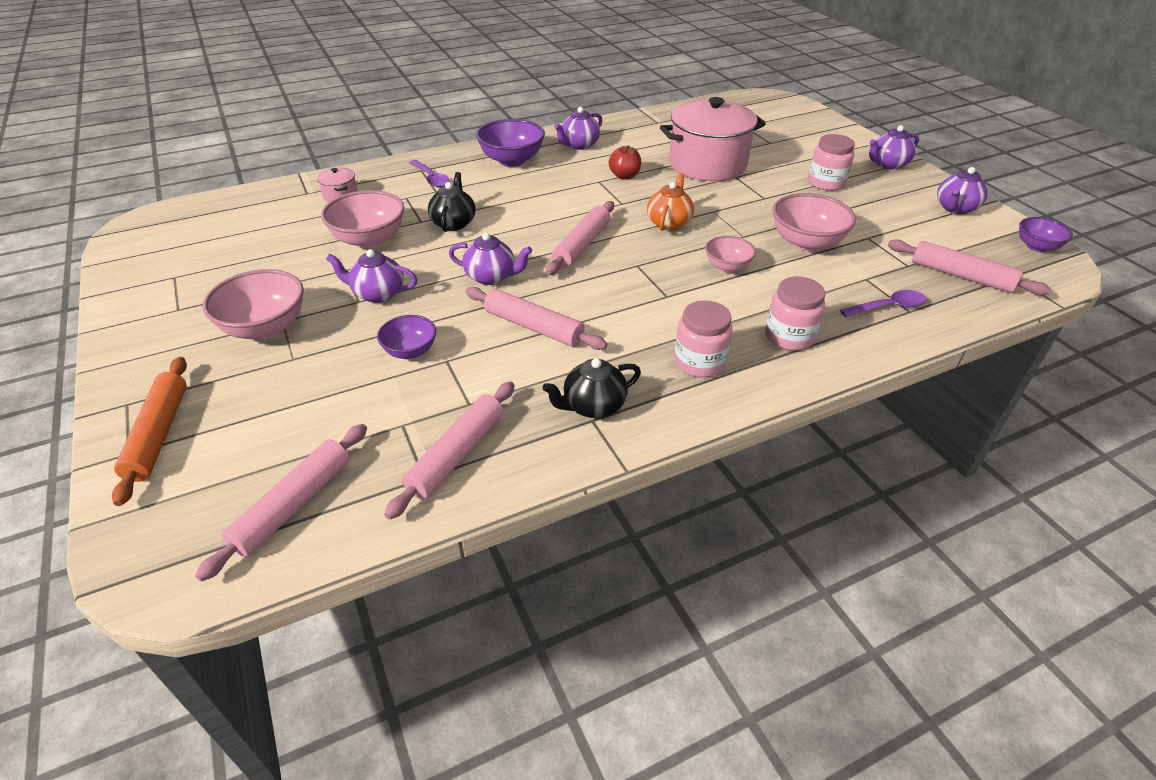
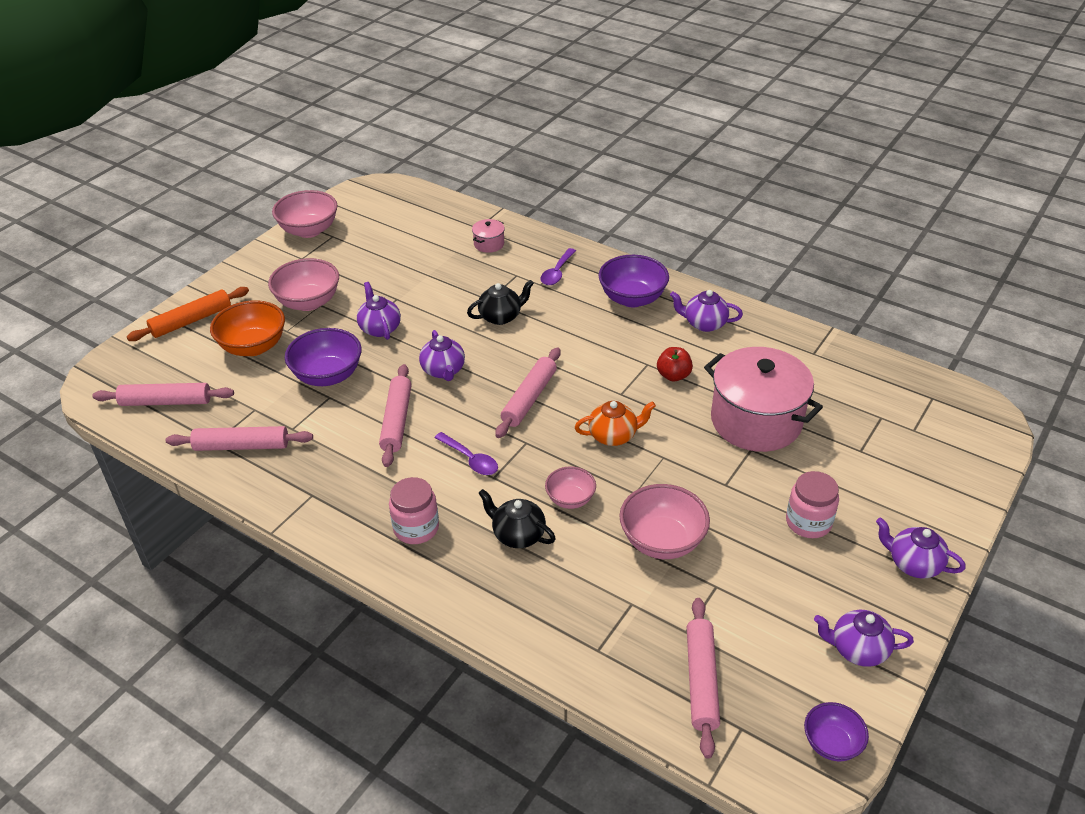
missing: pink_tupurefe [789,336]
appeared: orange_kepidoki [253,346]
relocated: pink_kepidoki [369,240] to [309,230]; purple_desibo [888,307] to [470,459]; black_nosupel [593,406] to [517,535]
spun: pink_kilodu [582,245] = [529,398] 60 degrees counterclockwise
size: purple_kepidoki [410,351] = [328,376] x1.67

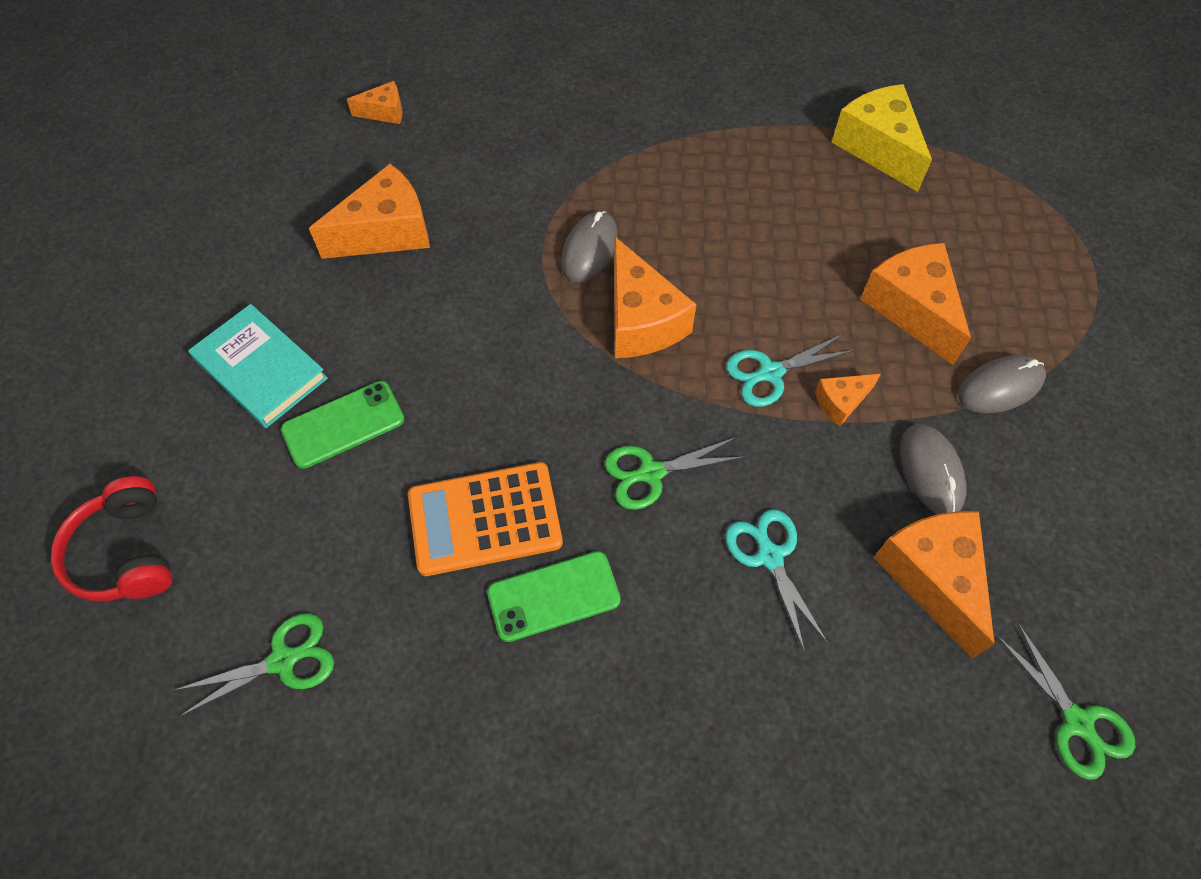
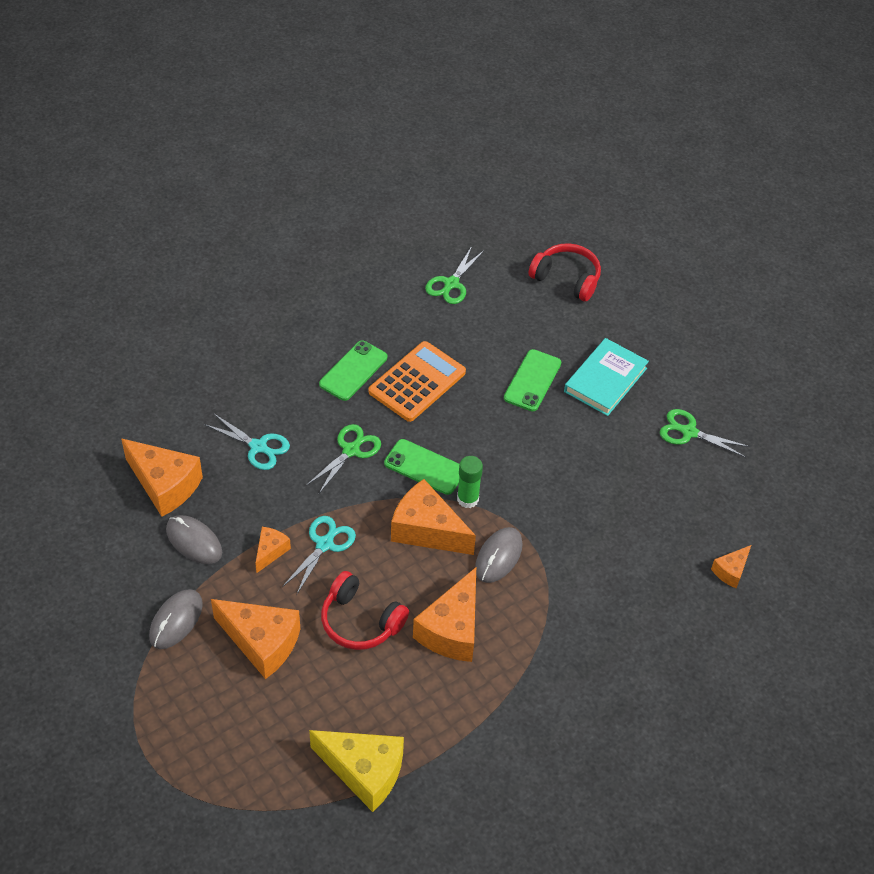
appeared: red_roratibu [360,621]; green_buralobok [424,467]; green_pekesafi [467,499]
relocated: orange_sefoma [386,232] to [452,630]; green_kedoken [1077,722] to [689,432]
spun: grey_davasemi [589,249] = [498,556] 45 degrees clockwise; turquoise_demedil [261,369] = [605,380] 60 degrees counterclockwise

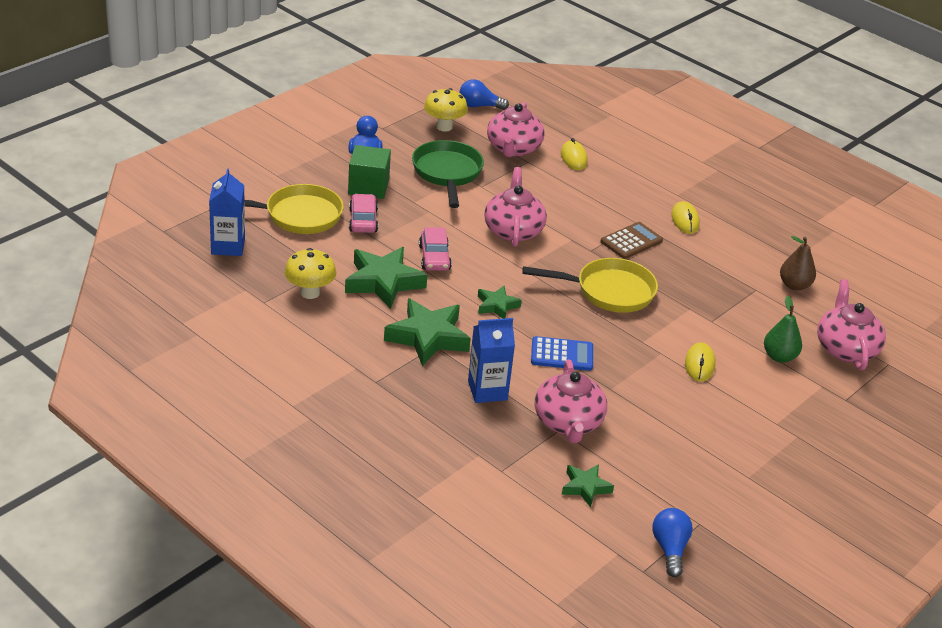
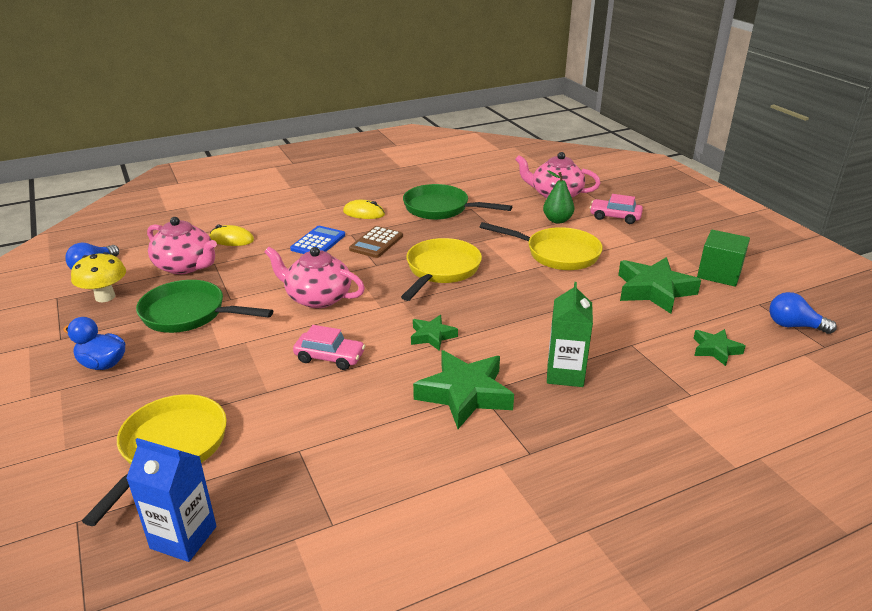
missing: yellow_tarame [310,293]; pink_nosupel [568,422]; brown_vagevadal [794,285]
appeared: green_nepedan [441,209]
relocated: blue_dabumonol [562,354] to [318,242]; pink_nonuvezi [363,220] to [615,217]; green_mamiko [383,282] to [654,290]; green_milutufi [368,187] to [719,273]
exchanged: yellow_davasemi [699,364] to yellow_nepedan [557,254]
colour: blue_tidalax [487,390] to green_tidalax [565,374]
spun: brown_dabumonol [631,241] = [376,243] 135 degrees counterclockwise

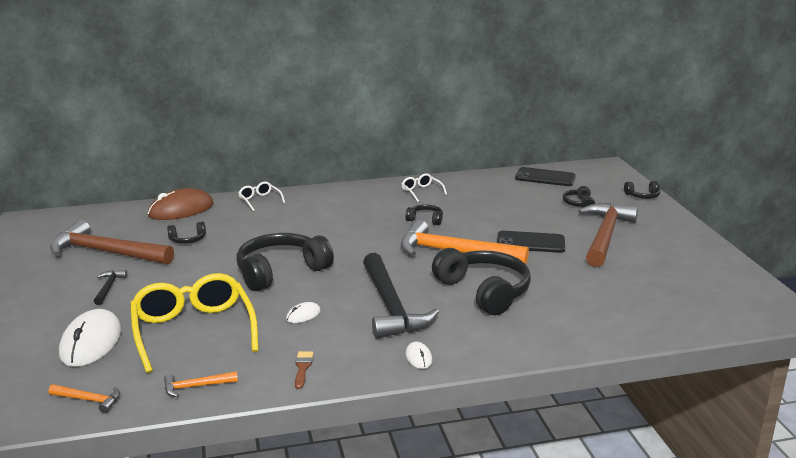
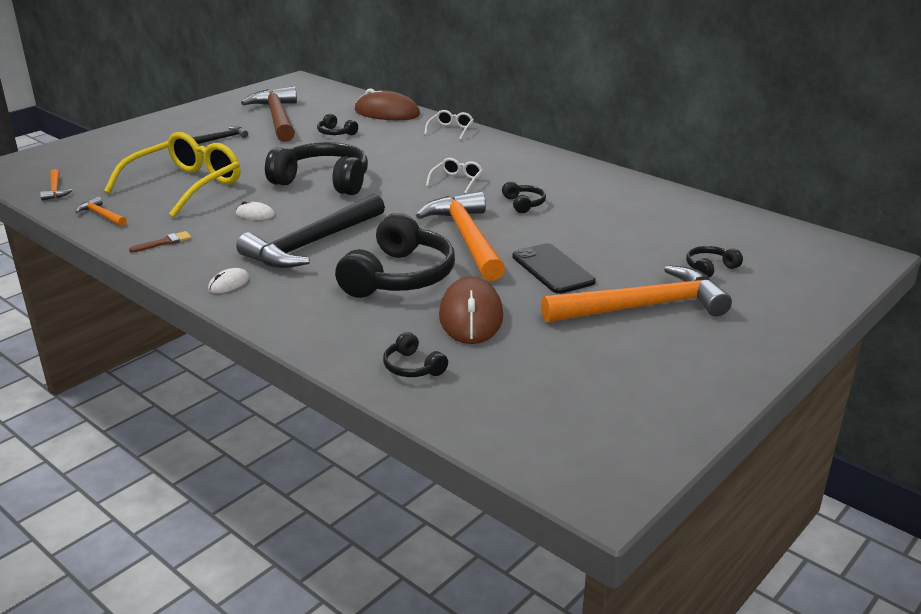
missing: white_davasemi [91,342]; black_buralobok [545,177]
appeared: brown_davasemi [471,316]
relocated: black_roratibu [642,196] to [412,367]; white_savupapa [421,192] to [457,181]
colour: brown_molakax [605,235] to orange_molakax [643,307]

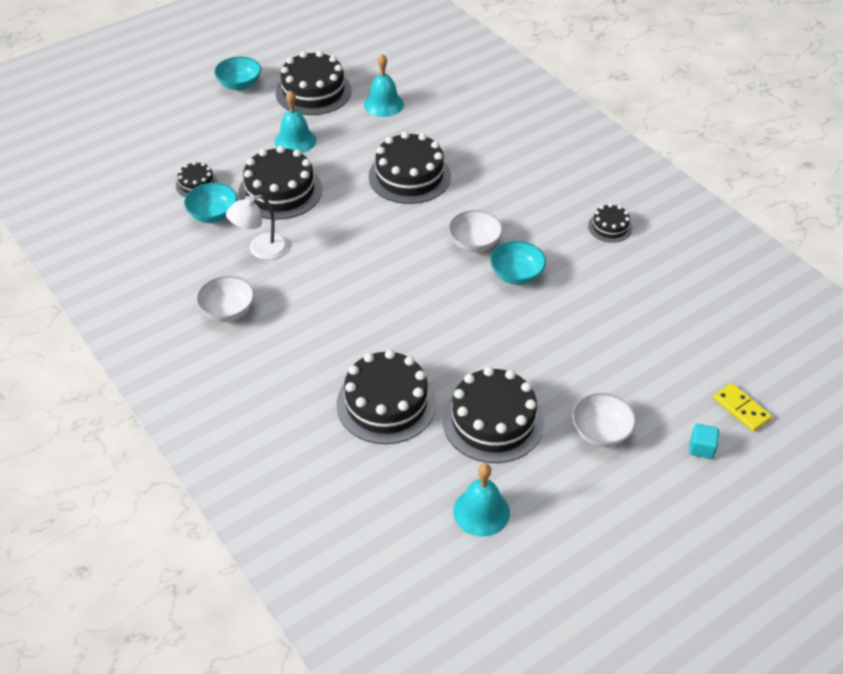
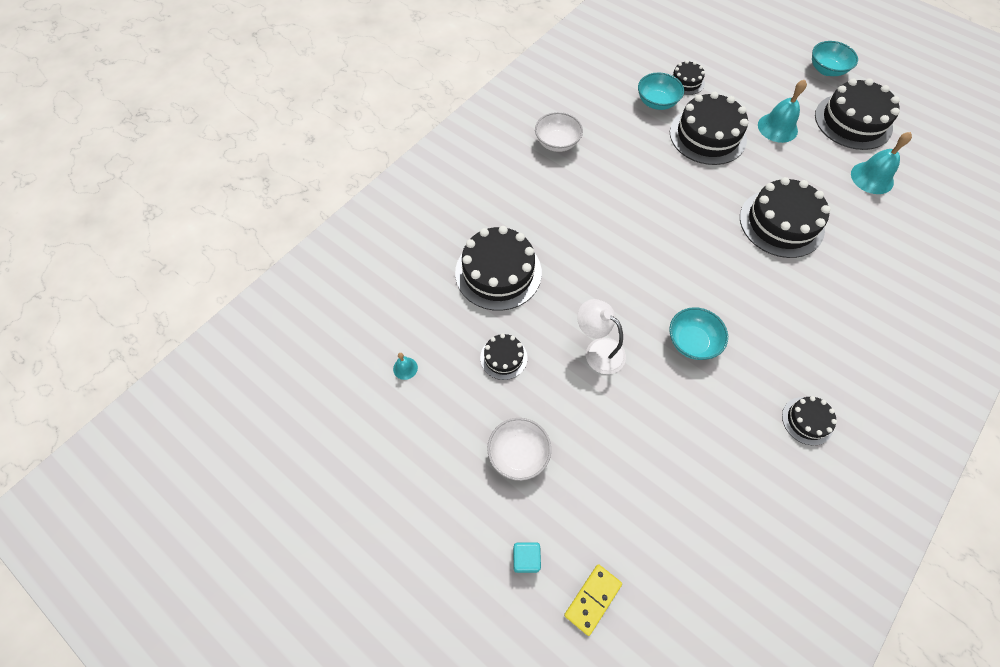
missing: white_kepidoki [474,243]
relocated: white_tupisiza [260,250] to [598,350]
size: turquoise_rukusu [481,511] = [405,368] x0.50; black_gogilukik [493,421] = [503,357] x0.51

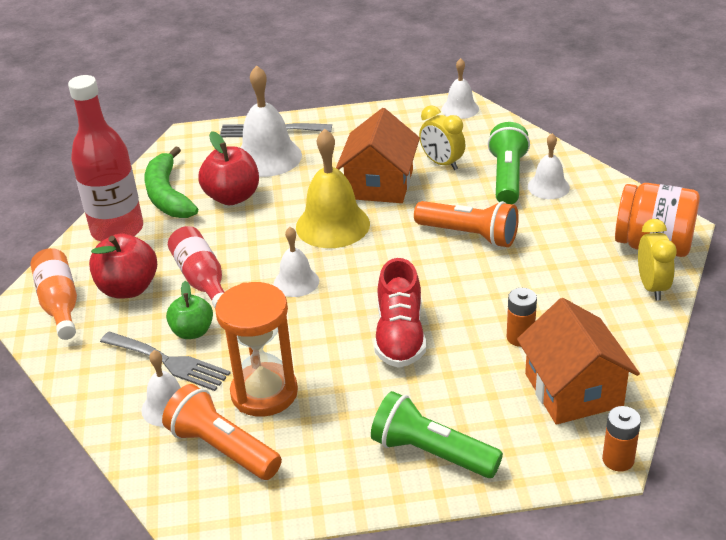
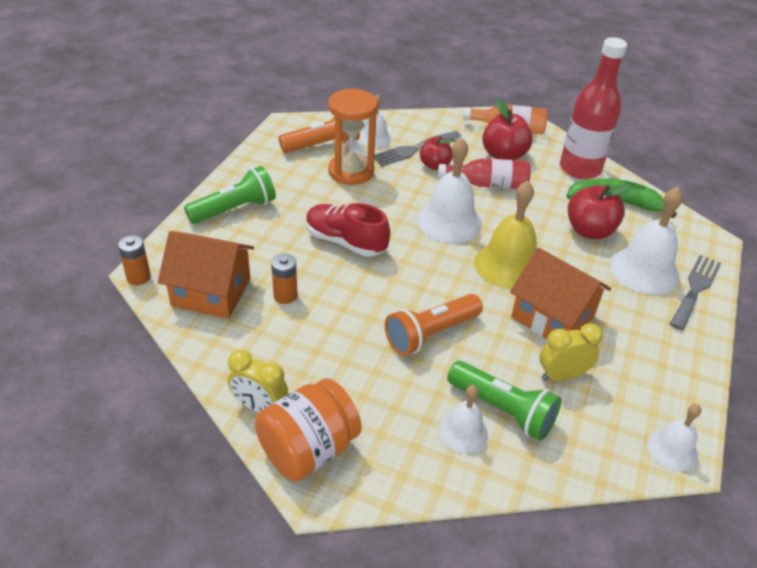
colour: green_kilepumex [192,332] to red_kilepumex [434,165]
size: white_rukusu [296,282] = [449,221] x1.73

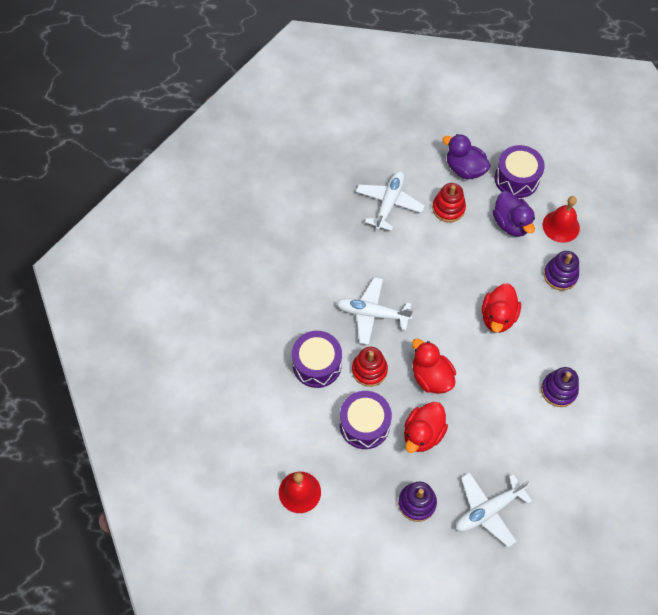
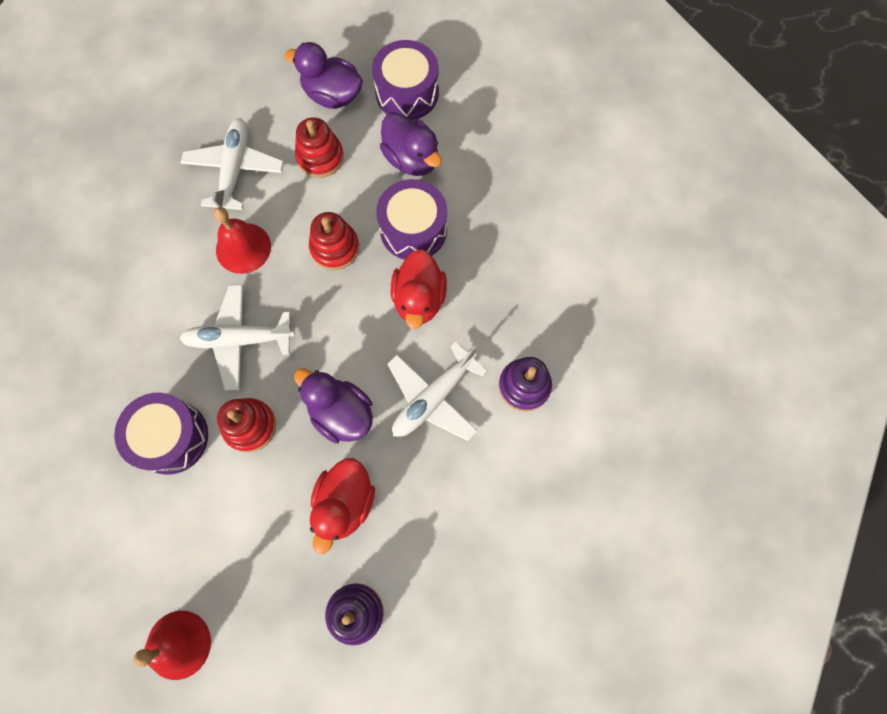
missing: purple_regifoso [560,275]
appeared: red_regifoso [335,248]
relocated: red_rukusu [561,226] to [243,248]; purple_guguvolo [364,424] to [413,229]; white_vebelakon [488,510] to [433,398]
colour: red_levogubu [431,377] to purple_levogubu [341,413]

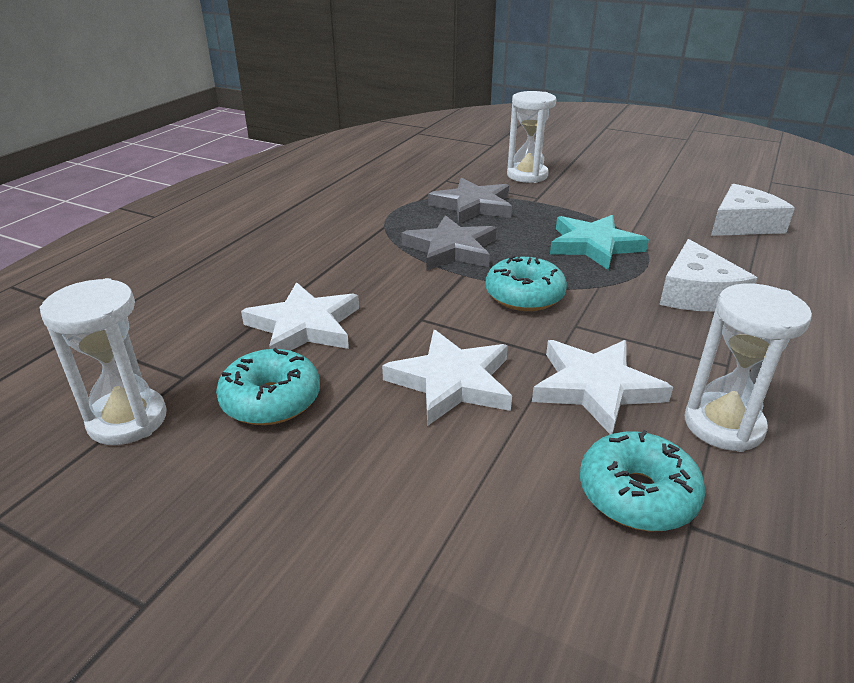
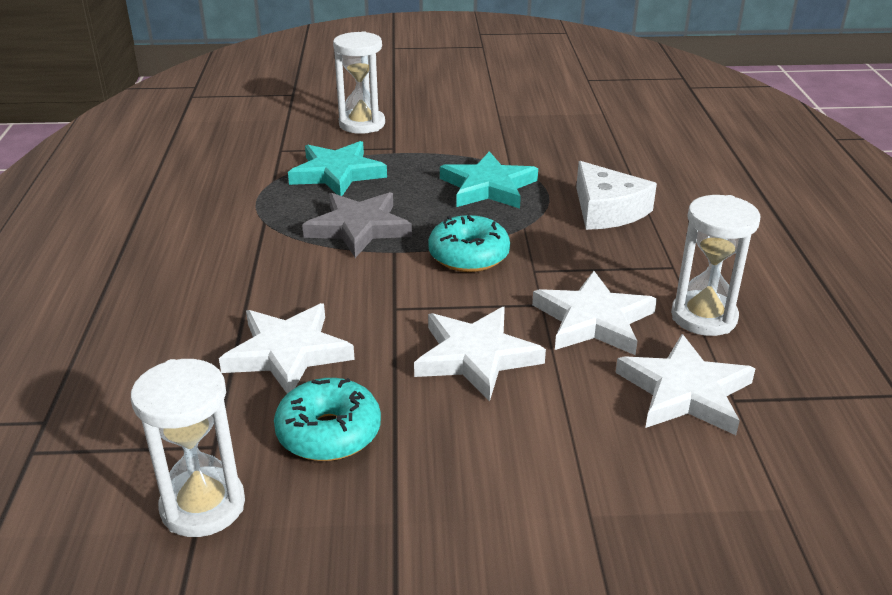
missing: white_sefoma [742,224]
exchanged: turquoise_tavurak [637,494] to white_mamiko [685,392]
colour: grey_mamiko [473,206] to turquoise_mamiko [337,173]

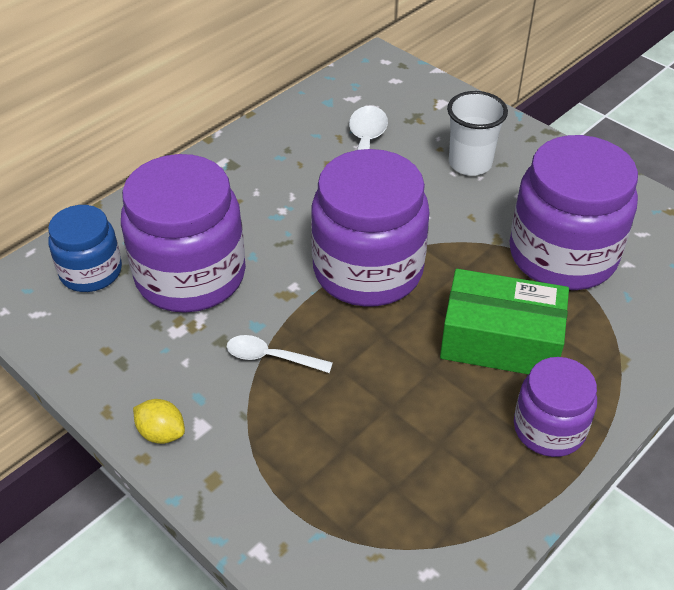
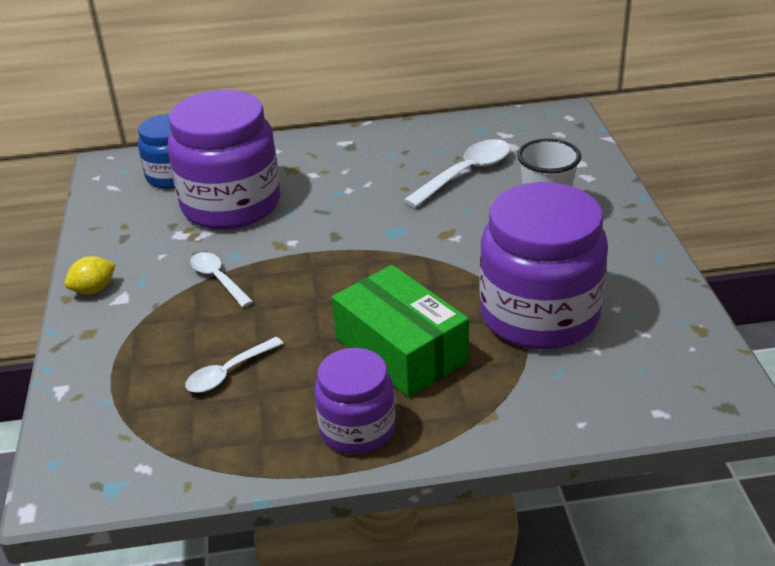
missing: purple_tupurefe [368,270]
appeared: white_desibo [229,372]
spun: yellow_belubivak [161,433] = [94,289] 75 degrees clockwise

